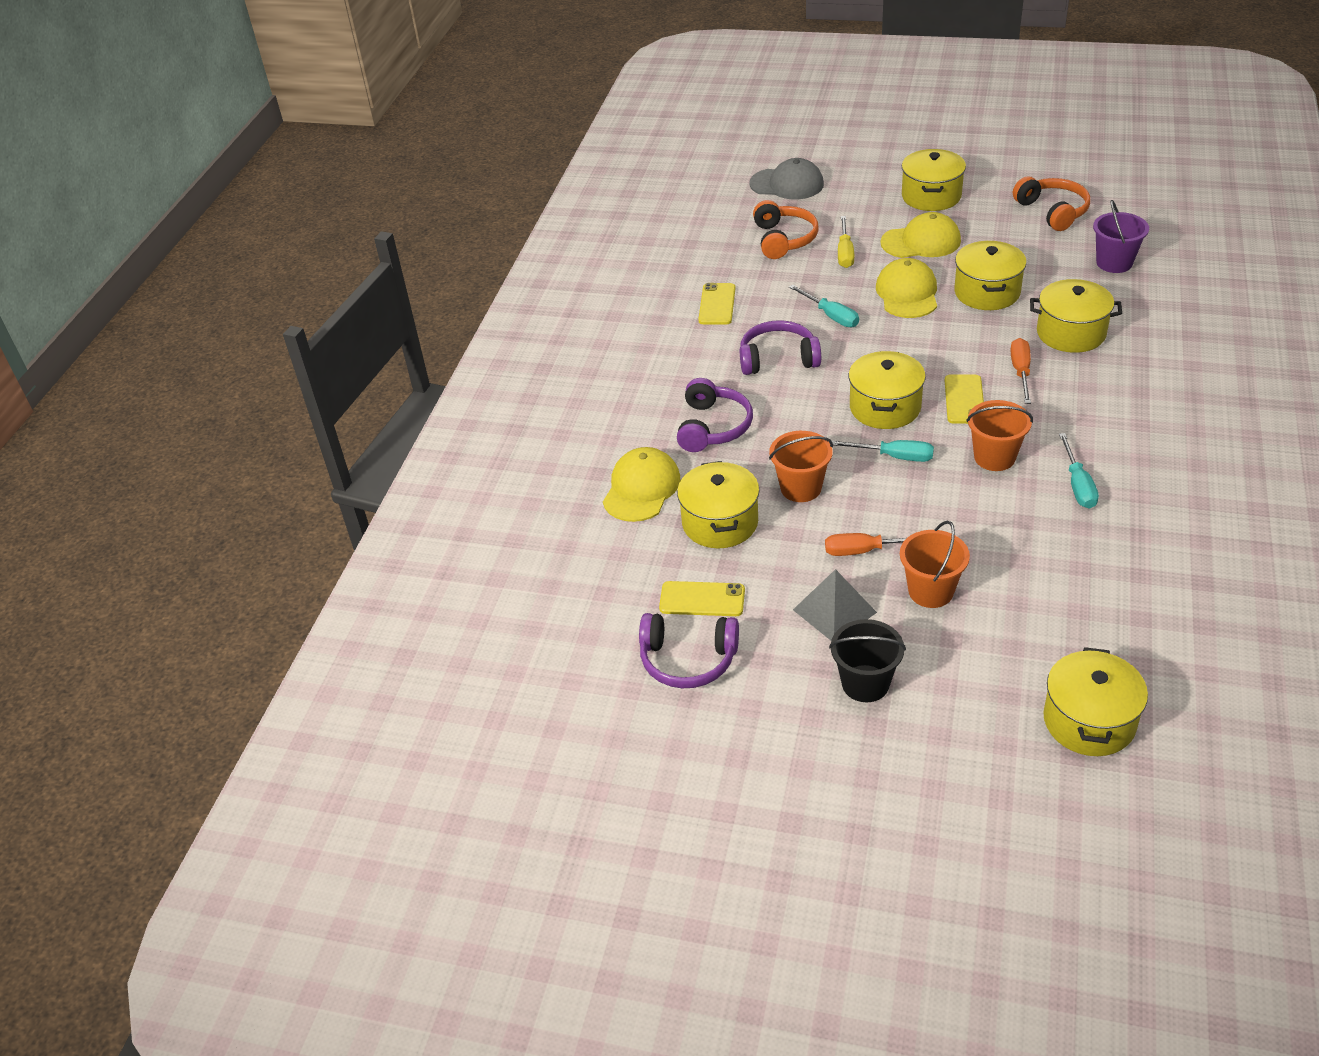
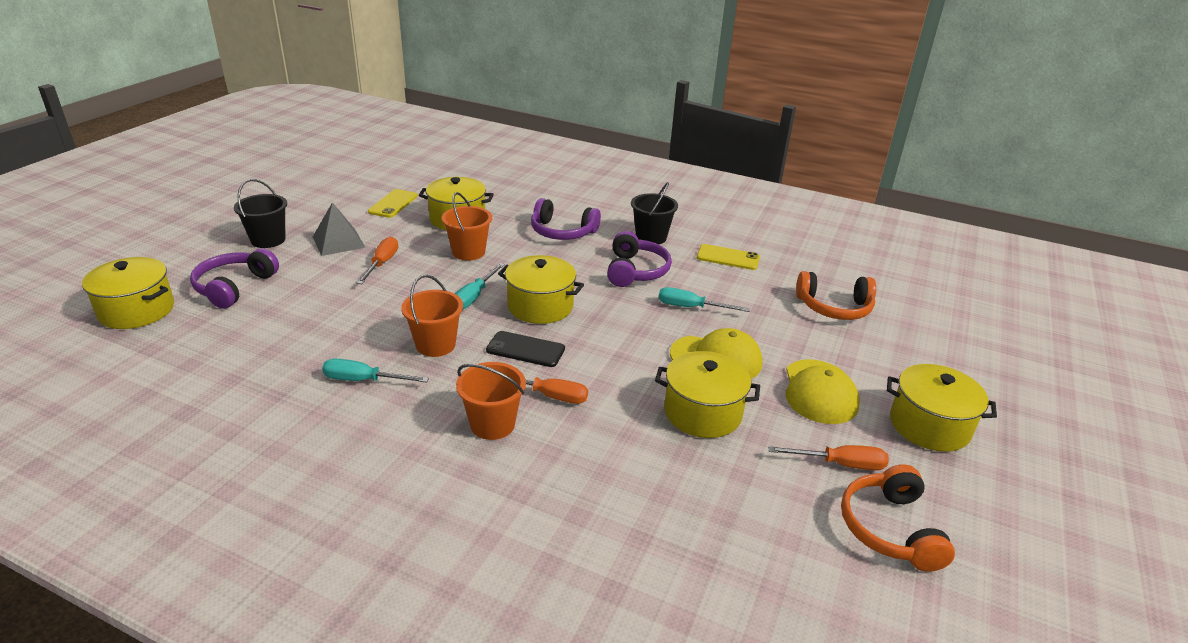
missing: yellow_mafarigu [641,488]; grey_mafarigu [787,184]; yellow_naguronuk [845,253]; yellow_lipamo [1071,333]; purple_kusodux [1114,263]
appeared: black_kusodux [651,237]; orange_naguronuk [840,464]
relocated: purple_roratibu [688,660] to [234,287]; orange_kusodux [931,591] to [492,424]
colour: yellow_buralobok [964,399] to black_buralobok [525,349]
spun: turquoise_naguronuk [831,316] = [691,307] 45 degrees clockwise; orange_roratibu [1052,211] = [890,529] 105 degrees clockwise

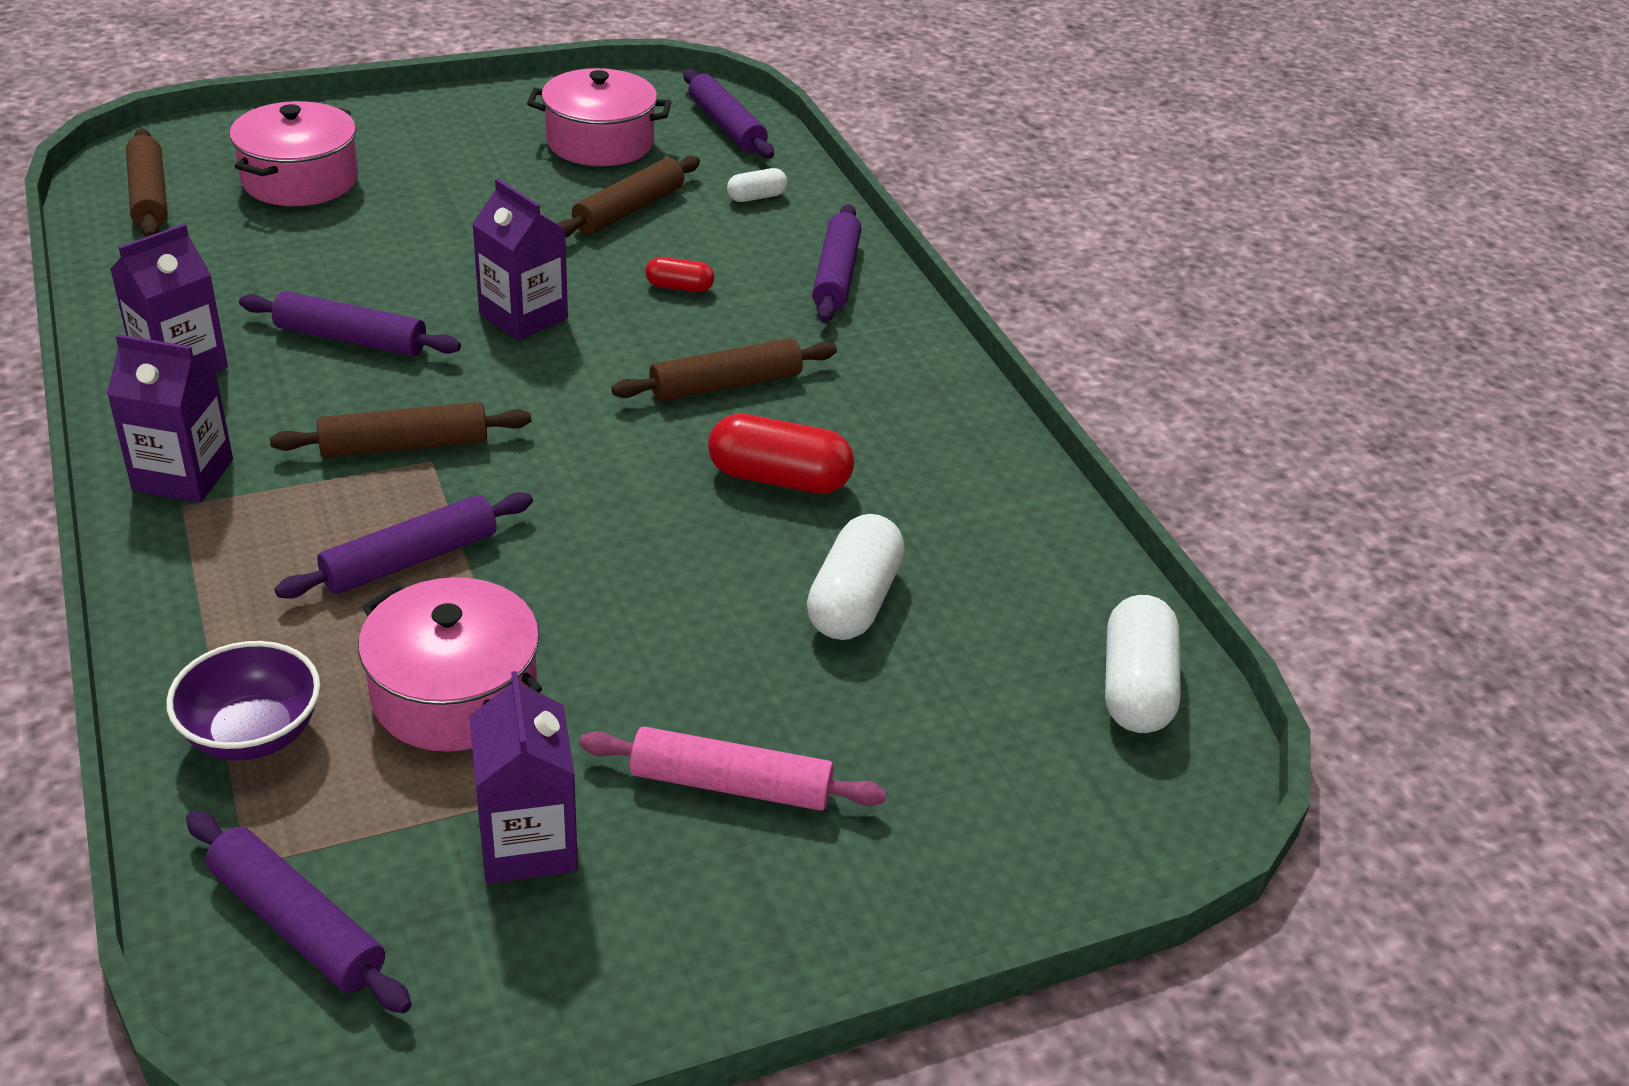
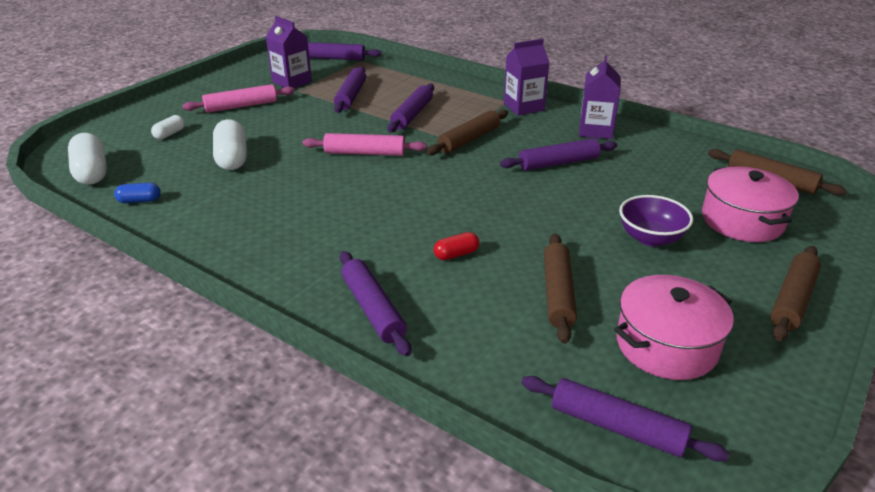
missing: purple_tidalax [523,316]; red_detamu [779,478]
appeared: blue_detamu [139,201]; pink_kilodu [365,153]
relocated: white_detamu [756,197] to [170,134]; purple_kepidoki [253,734] to [650,238]; brown_kilodu [725,384] to [792,300]
exchanged: pink_lipamo [455,694] to purple_kilodu [351,96]

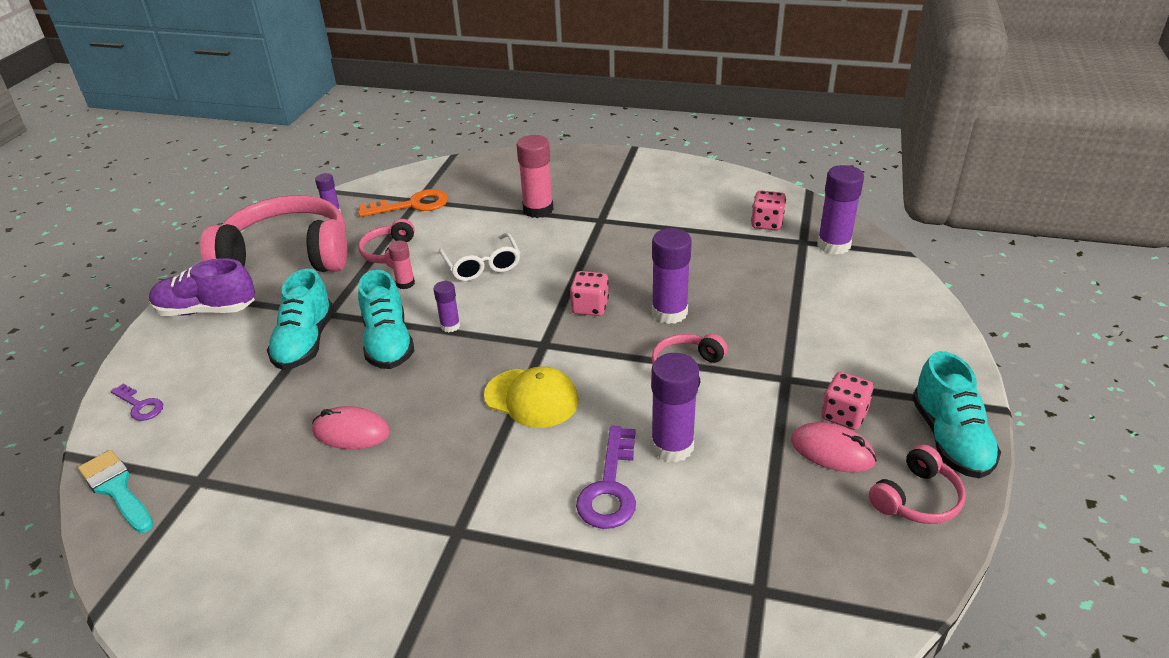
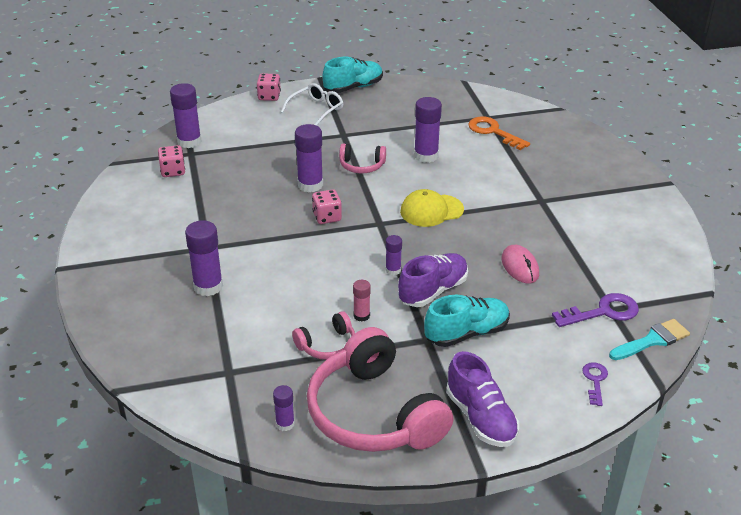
missing: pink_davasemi [832,451]; pink_roratibu [916,498]
relocated: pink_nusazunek [844,415] to [269,96]; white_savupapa [482,266] to [316,110]; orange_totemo [412,205] to [493,132]; purple_totemo [610,487] to [602,312]
colour: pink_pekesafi [538,210] to purple_pekesafi [208,286]; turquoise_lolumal [388,343] to purple_lolumal [433,291]
spun: yellow_mafarigu [531,398] = [431,211] 105 degrees counterclockwise; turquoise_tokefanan [116,489] = [652,340] 135 degrees counterclockwise

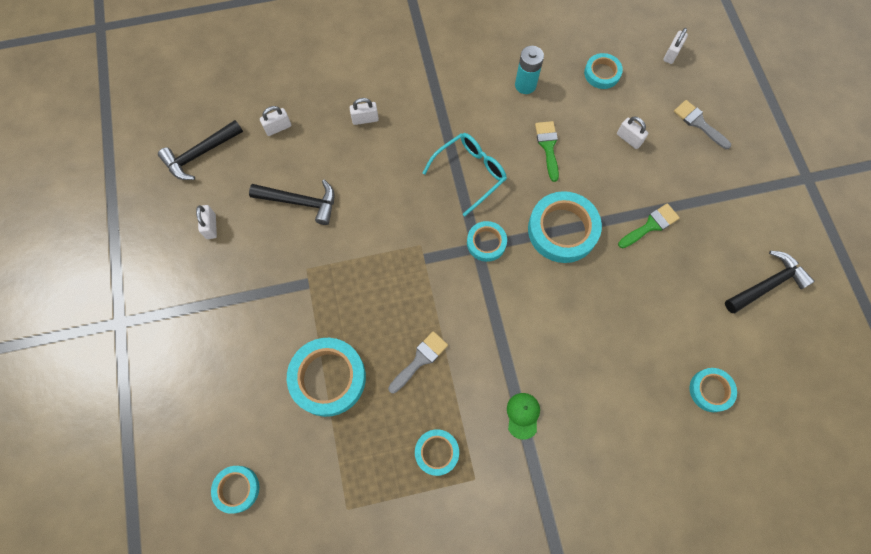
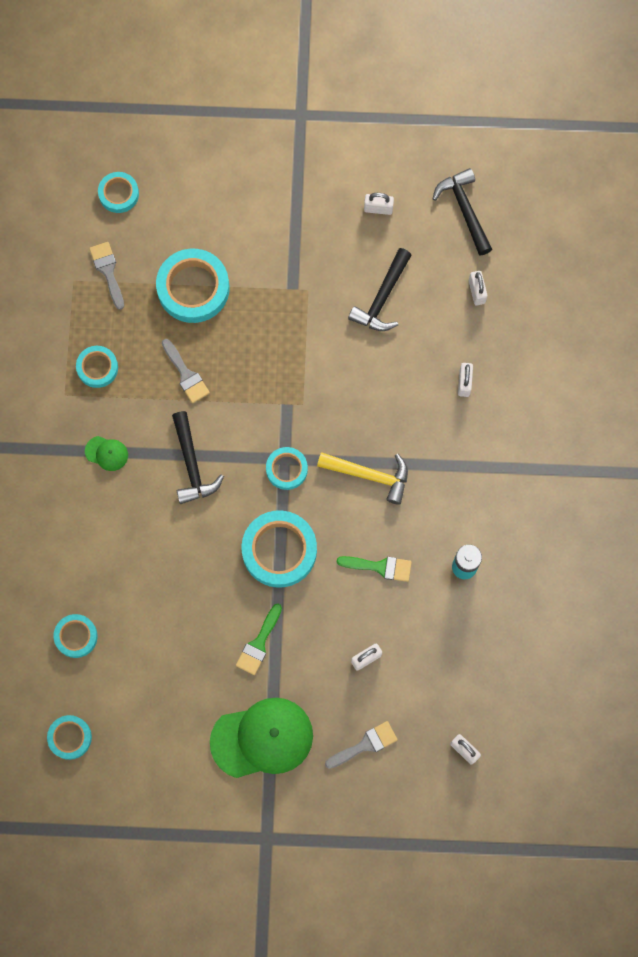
appeared: grey_tokefanan [107,271]; green_mafarigu [262,738]
relocated: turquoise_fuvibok [602,73] to [70,737]; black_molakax [767,284] to [192,465]
exchanged: turquoise_savupapa [470,173] to yellow_molakax [370,475]
spun: green_tokefanan [651,225] = [259,643] 45 degrees clockwise

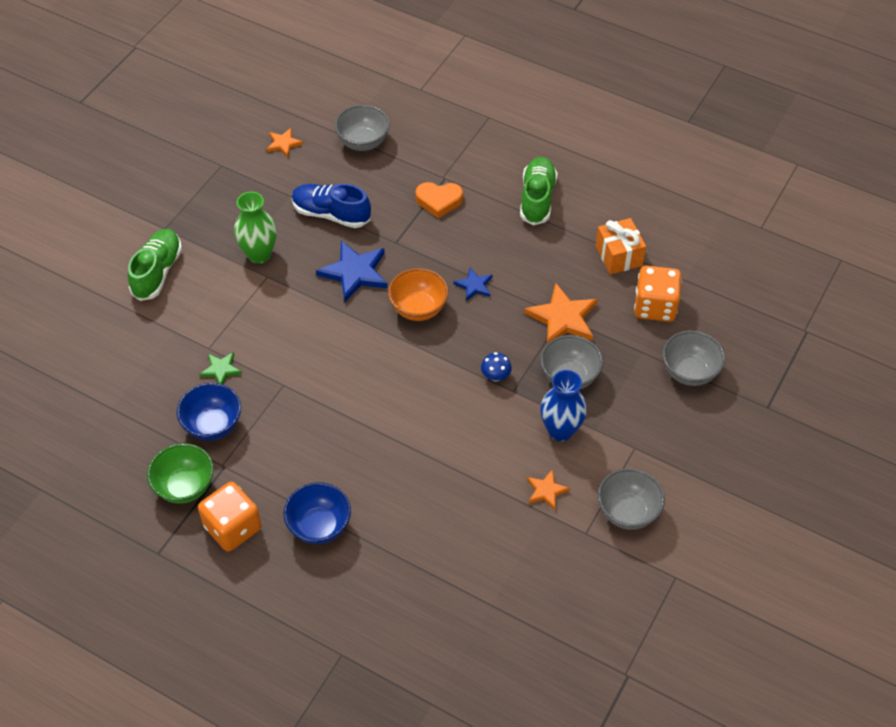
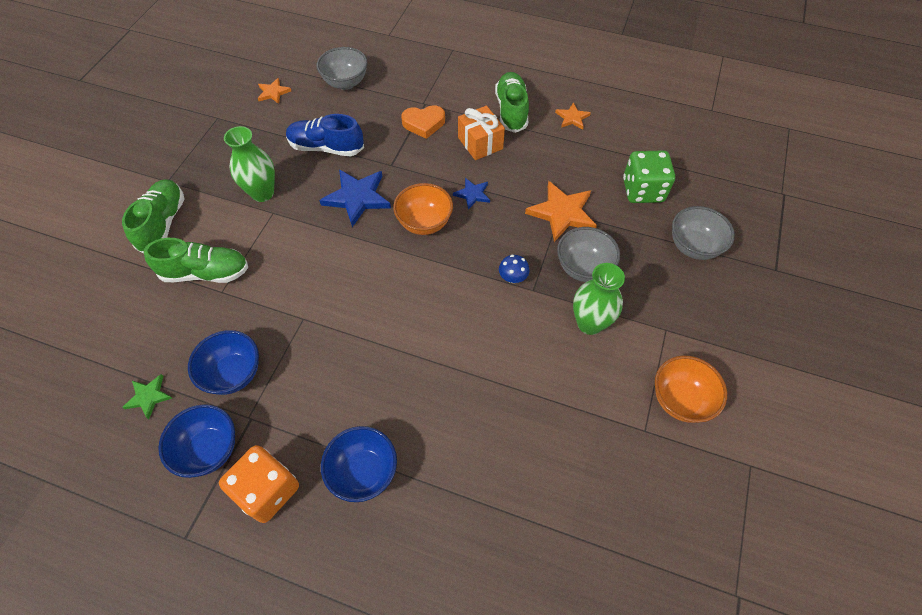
appeared: green_lolumal [206,273]
relocated: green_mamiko [221,369] to [148,396]; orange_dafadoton [618,256] to [480,143]; orange_mamiko [546,491] to [572,118]
colour: green_kepidoki [185,487] to blue_kepidoki [209,449]; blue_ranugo [560,430] to green_ranugo [589,323]; orange_nusazunek [655,306] to green_nusazunek [642,190]; grey_kepidoki [627,512] to orange_kepidoki [680,400]

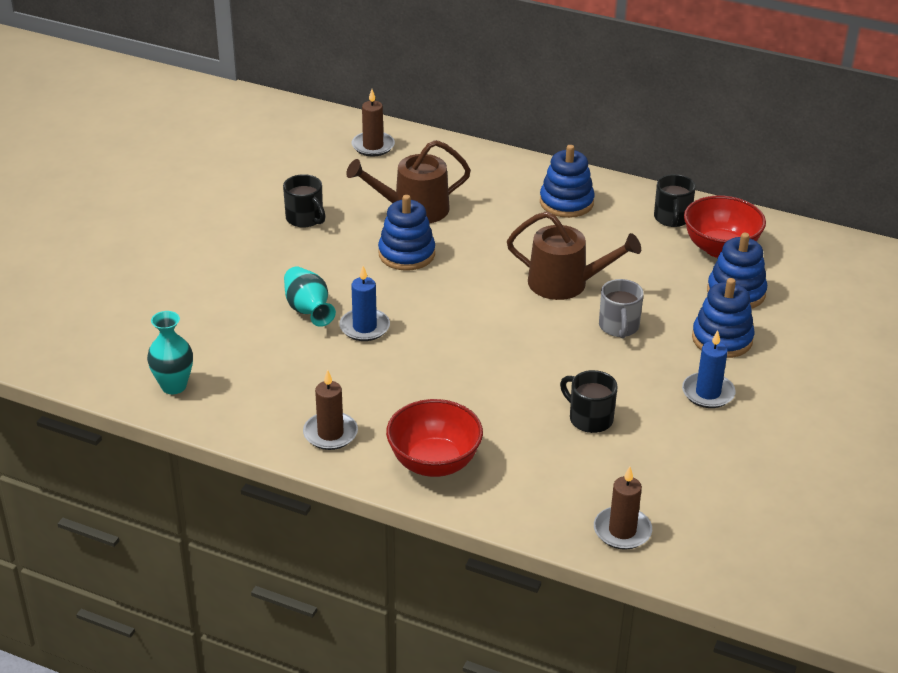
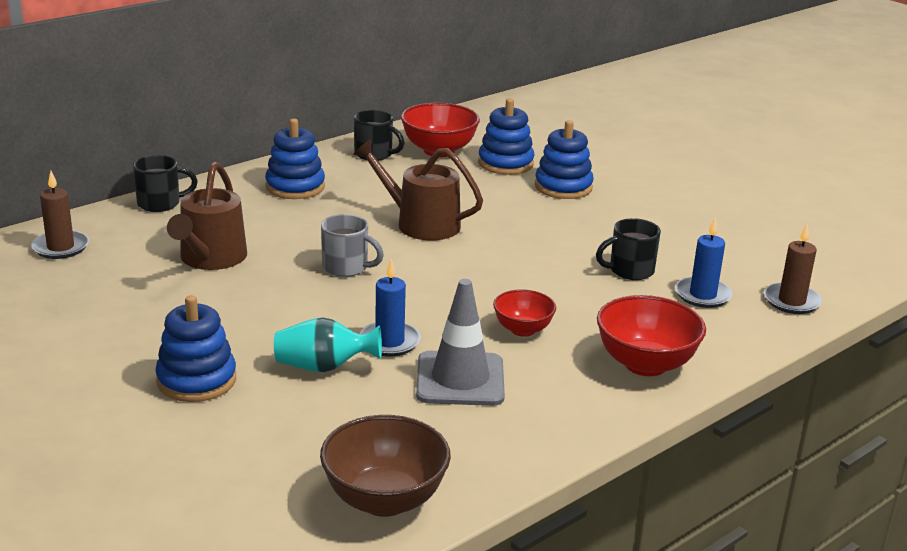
missing: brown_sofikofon [330,433]
appeared: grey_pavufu [460,379]; red_kepidoki [522,330]
relocated: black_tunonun [305,219] to [160,204]; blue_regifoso [406,254] to [196,380]; grey_tunonun [619,327] to [346,267]; blue_sofikofon [708,393] to [702,295]
exchanged: turquoise_ranugo [174,386] to brown_kepidoki [384,500]
spun: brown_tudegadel [565,283] = [421,223] 105 degrees counterclockwise

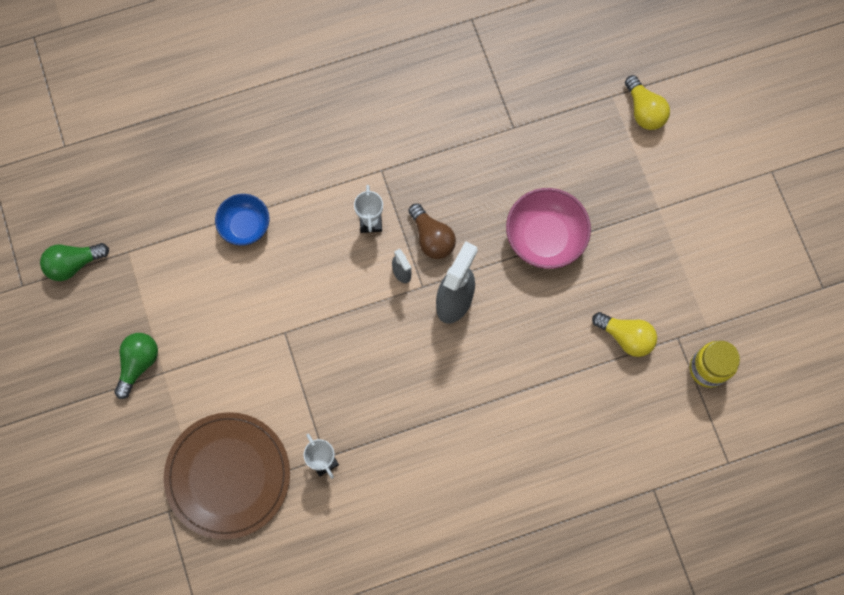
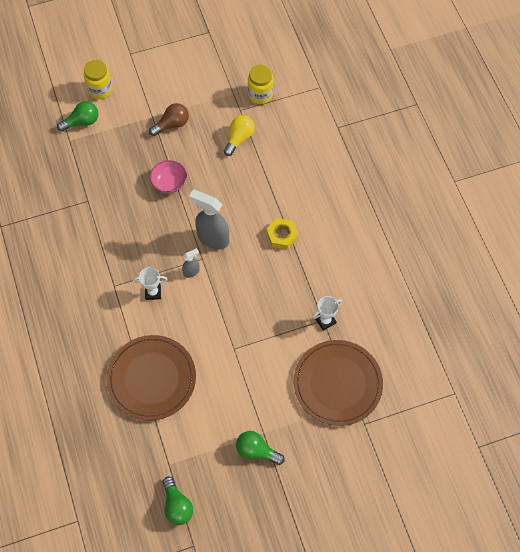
appeared: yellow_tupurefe [100,90]; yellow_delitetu [282,236]
relocated: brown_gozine [432,238] to [172,124]
exchanged: blue_kepidoki [245,225] to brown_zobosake [151,379]
colour: yellow_gozine [644,111] to green_gozine [82,122]
size: pink_kepidoki [545,237] = [169,183] x0.65

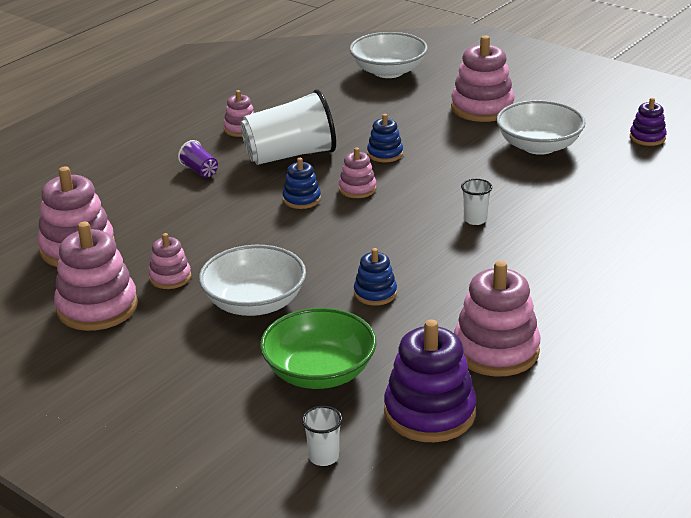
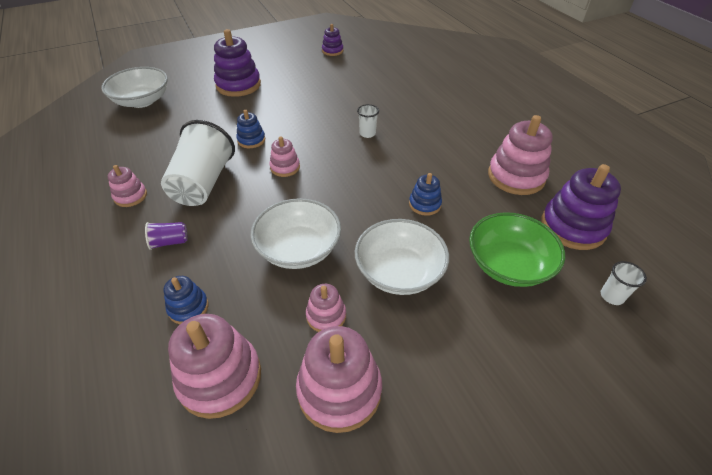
relocated: blue_regifoso [301,199] to [188,307]; white_kepidoki [538,146] to [298,249]
colour: pink_regifoso [482,108] to purple_regifoso [238,85]

